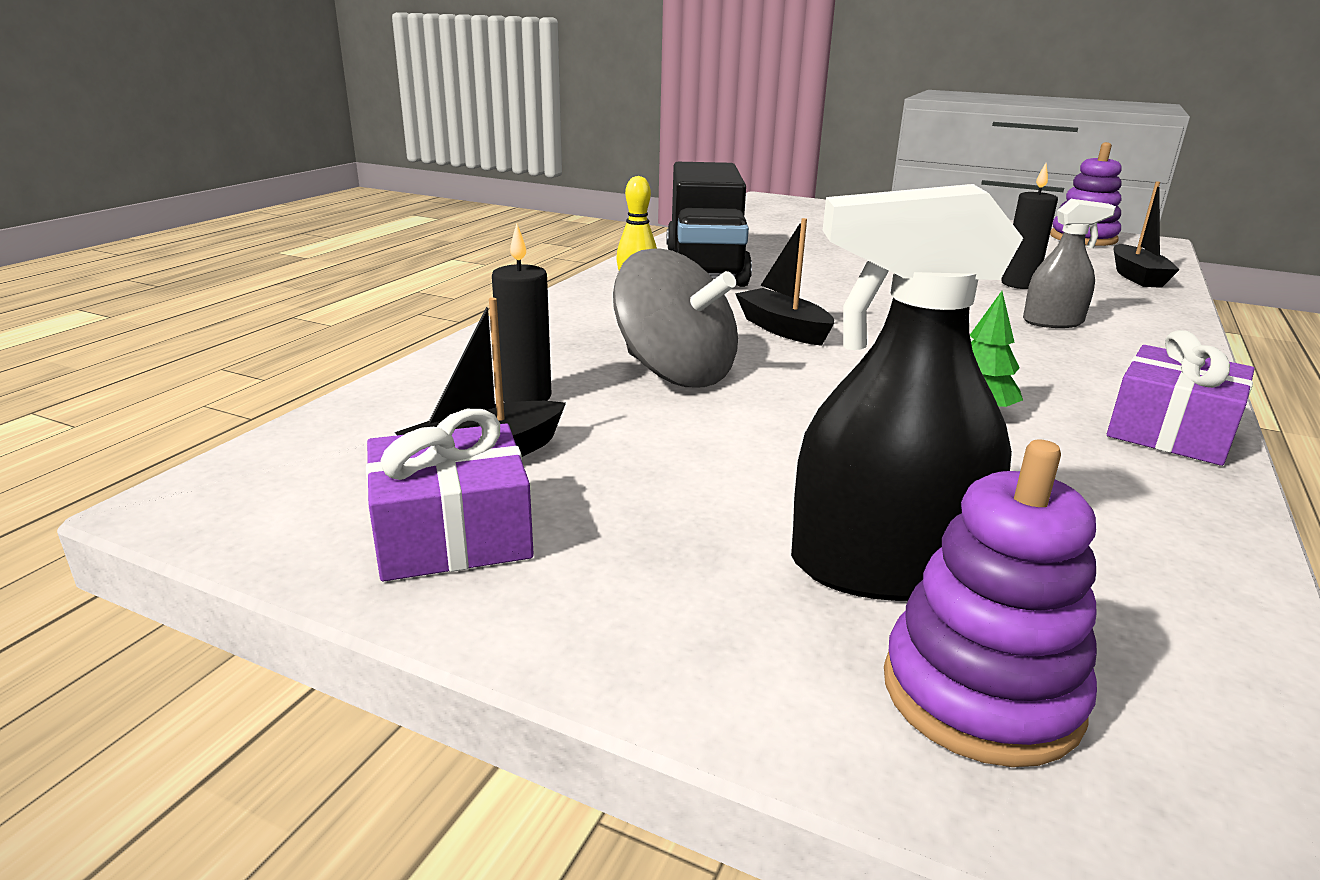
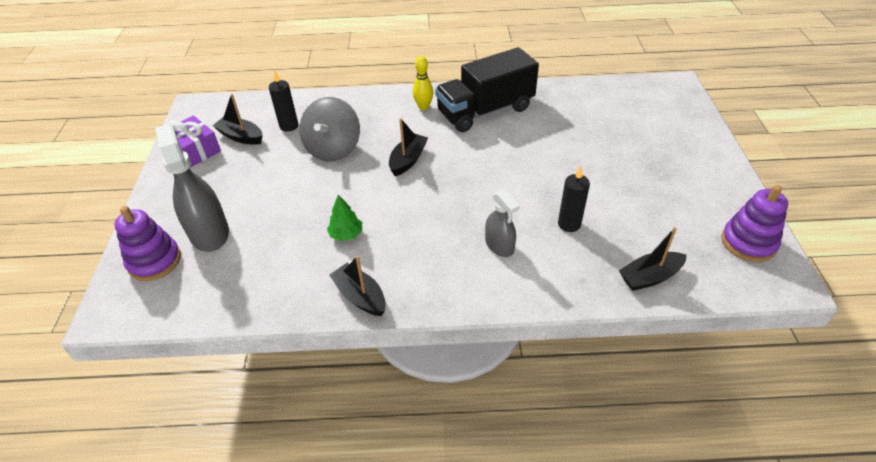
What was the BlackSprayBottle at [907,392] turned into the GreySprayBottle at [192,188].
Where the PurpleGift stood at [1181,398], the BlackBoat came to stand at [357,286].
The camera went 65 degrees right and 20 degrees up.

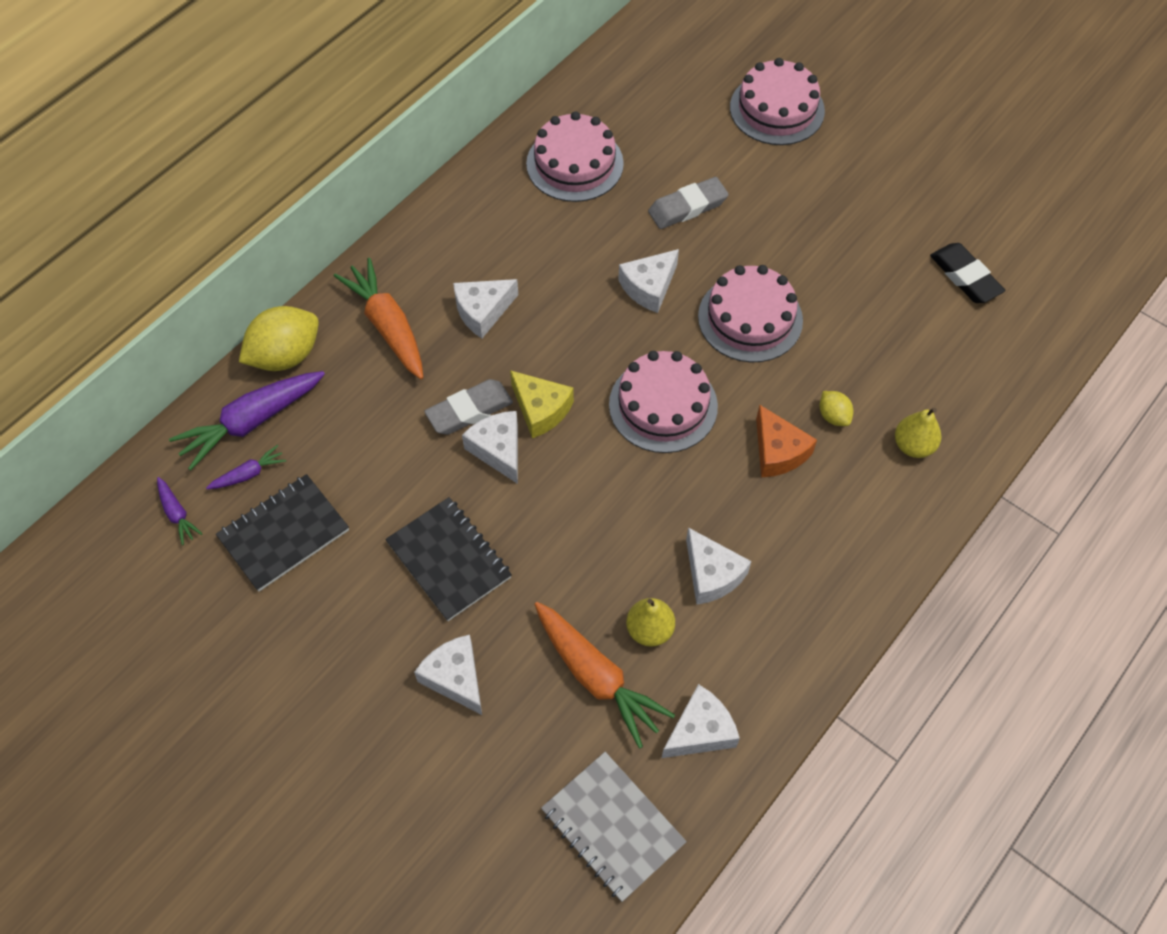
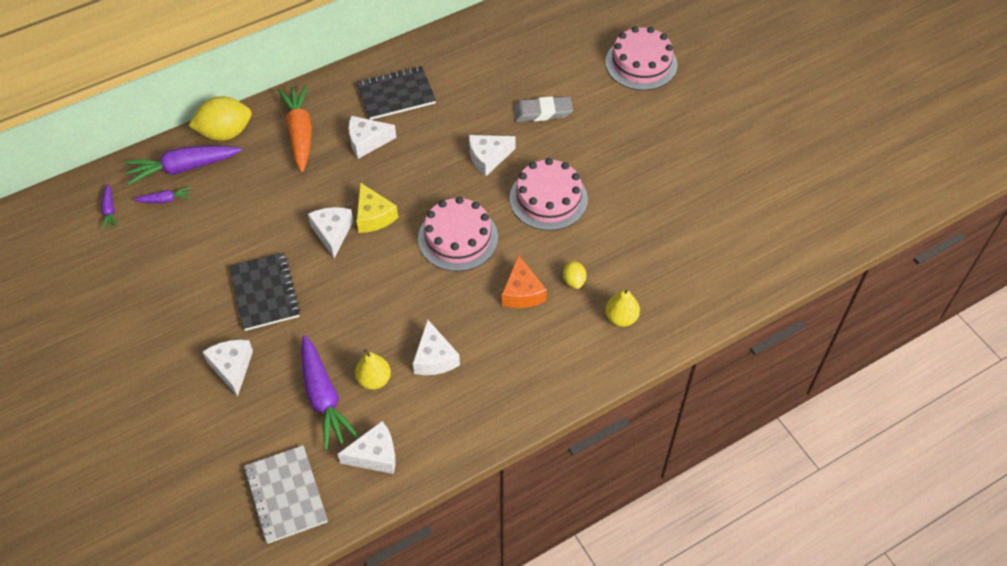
What was the OrangeCarrot at [604,675] turned into the PurpleCarrot at [330,392].
The BlackNotebook ended up elsewhere, having gone from [282,532] to [396,93].
The second view lost the GreyEraser at [468,407].
The second view lost the PinkCake at [575,156].
The second view lost the BlackEraser at [967,273].
The camera went 20 degrees right and 5 degrees down.

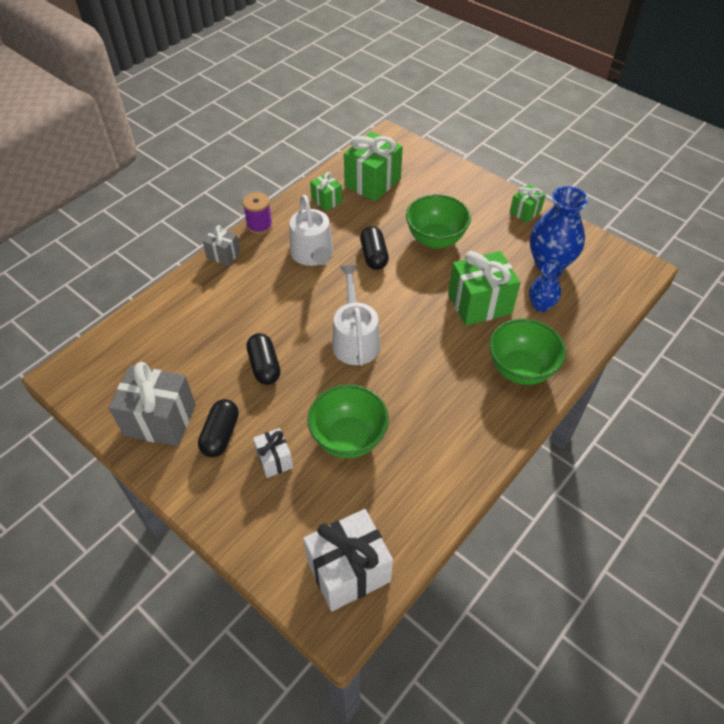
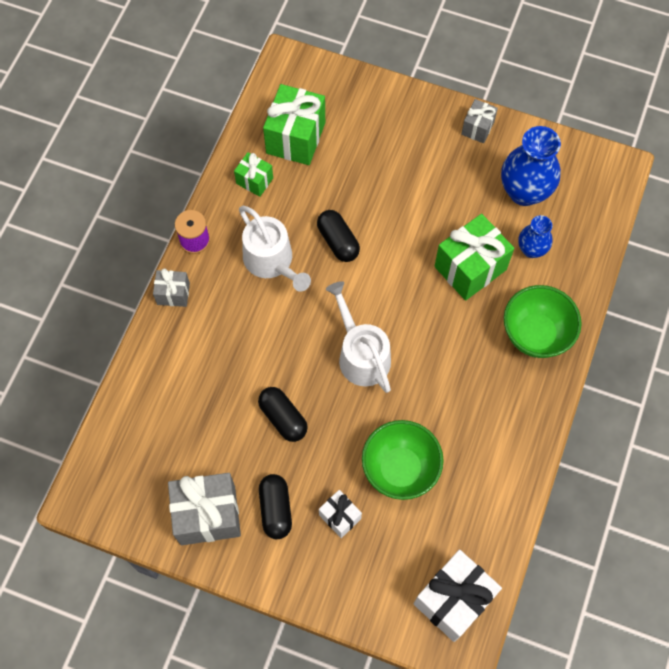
What was the GreenGift at [528,203] turned into the GreyGift at [479,121].
The second view lost the GreenBowl at [438,221].
The camera went 20 degrees left and 15 degrees up.

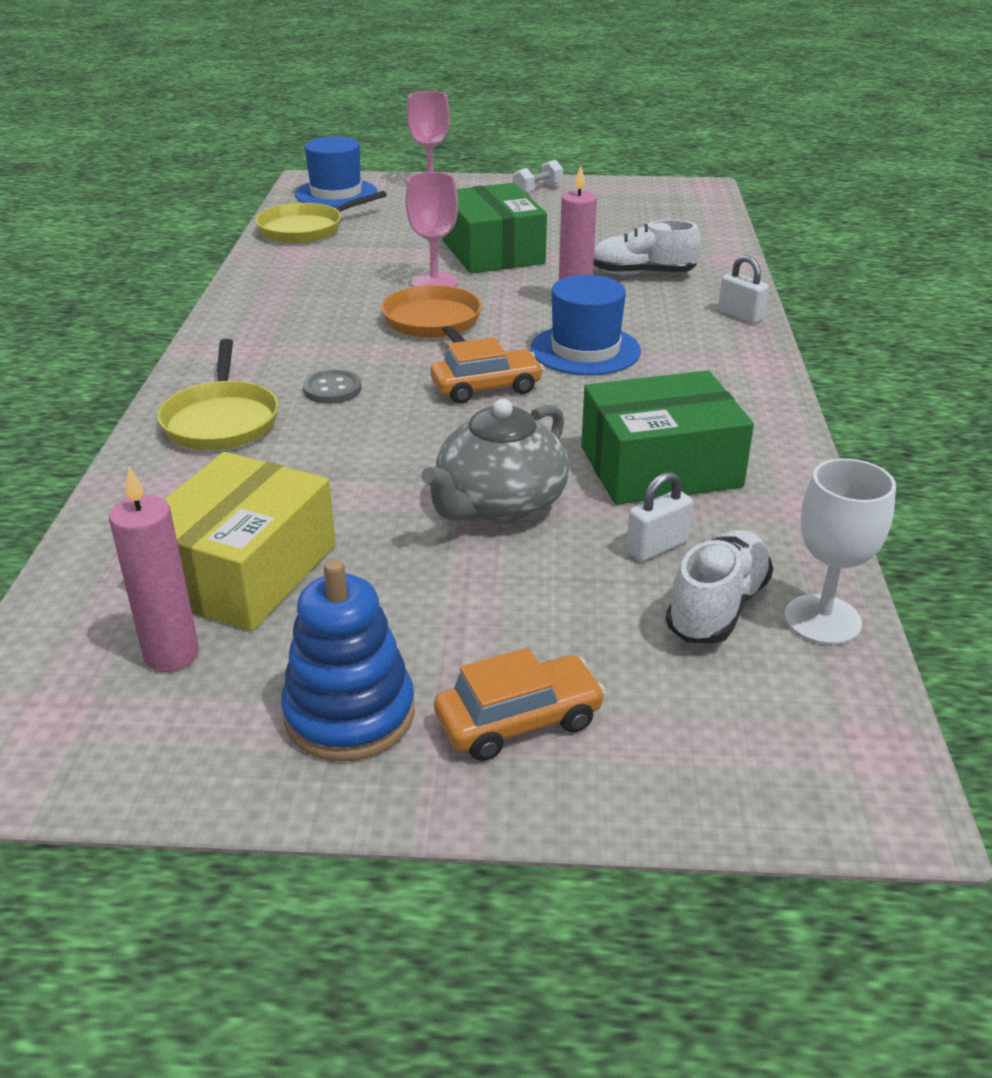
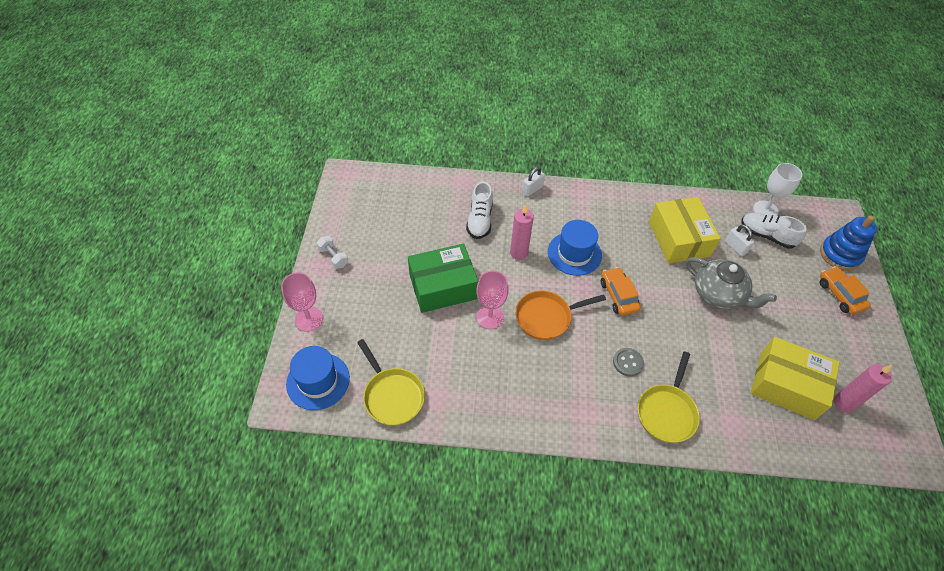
The YellowPan at [218,394] ended up facing another way, 120 degrees clockwise from before.
What was the GreenBox at [667,437] turned into the YellowBox at [685,230].
The BlueStackingToy ended up elsewhere, having gone from [348,660] to [848,243].
The camera went 90 degrees left and 20 degrees up.

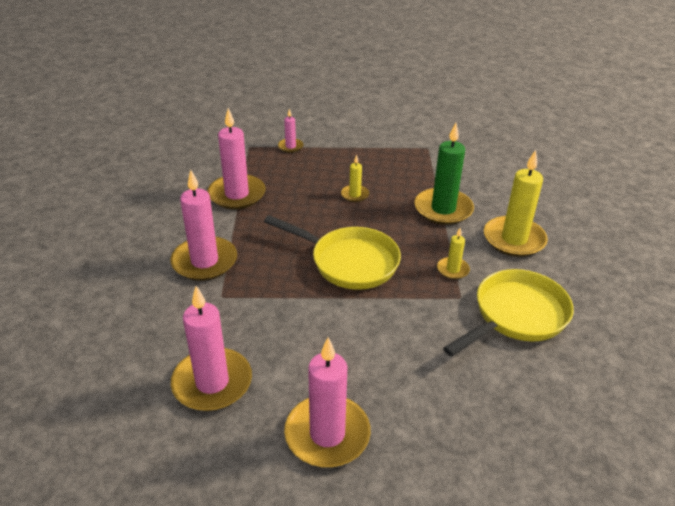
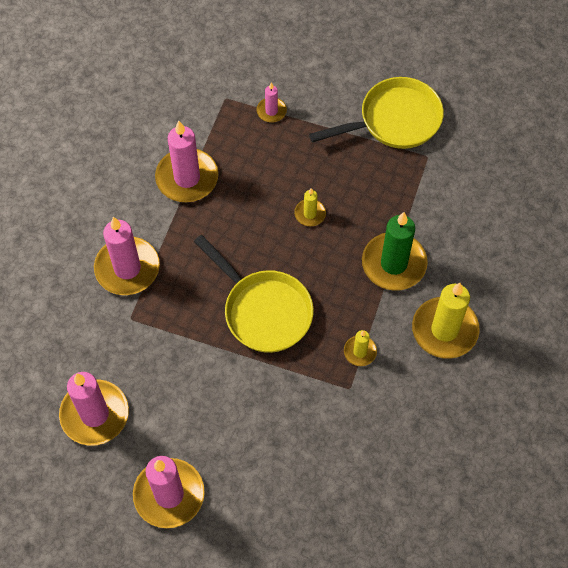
The YellowPan ended up elsewhere, having gone from [508,312] to [376,113].
The camera went 20 degrees right and 25 degrees up.

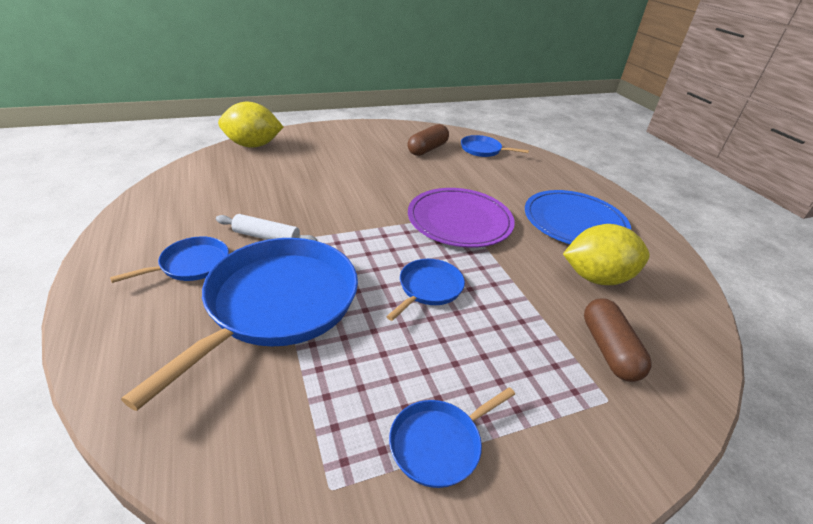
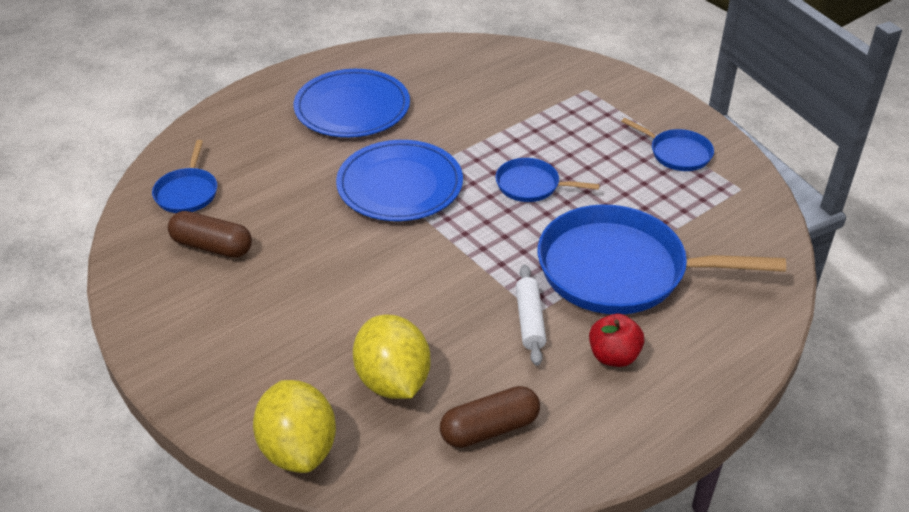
What was the PurplePlate at [461,218] turned into the BluePlate at [399,180].
The YellowLemon ended up elsewhere, having gone from [606,254] to [392,357].
The BrownCapsule ended up elsewhere, having gone from [617,340] to [490,417].
Where the BluePan stood at [169,259], the RedApple came to stand at [616,340].
The camera went 105 degrees left and 5 degrees up.

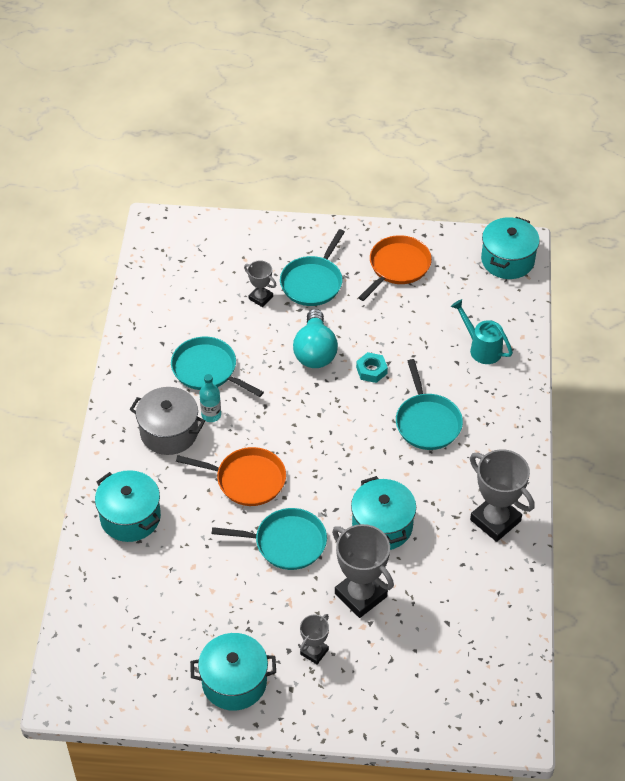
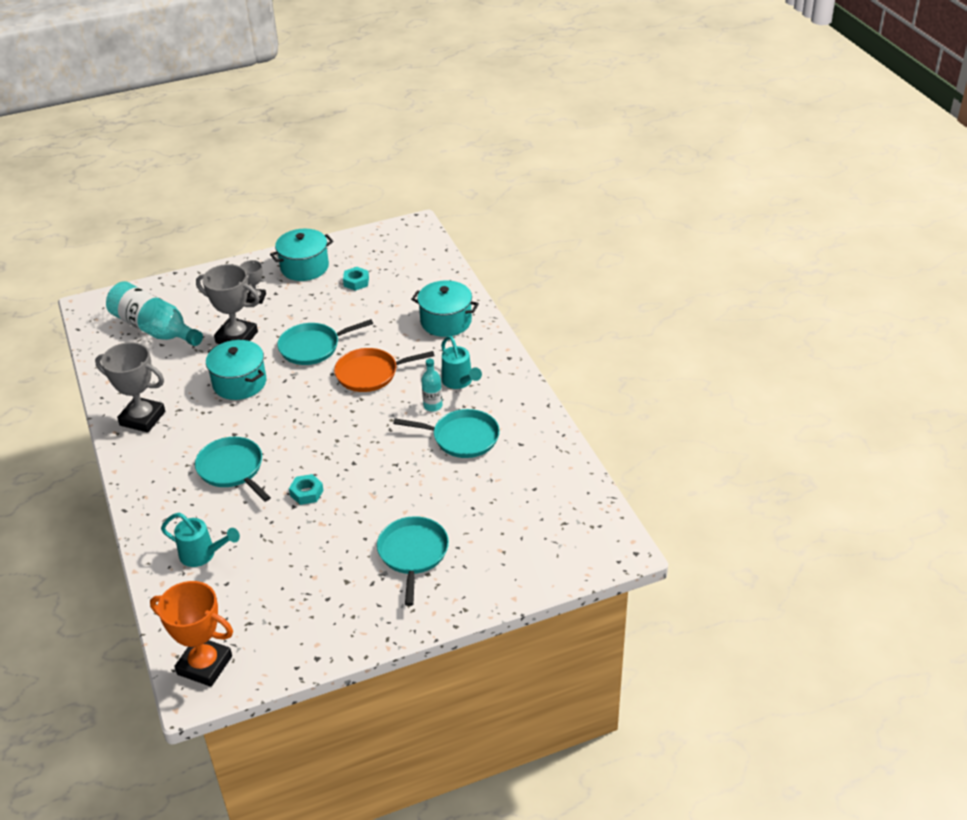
The second view gained the TurquoiseBottle at [154,313].
Where the TurquoisePot stood at [510,248], the OrangeTrophy came to stand at [191,634].
The second view gained the TurquoiseNut at [356,279].
Where the GreyPot stood at [167,421], the TurquoiseWateringCan came to stand at [461,362].
The second view lost the GreyTrophy at [260,283].
The second view lost the TurquoiseLightBulb at [315,338].
The second view lost the OrangePan at [395,268].
The camera went 155 degrees right and 10 degrees down.

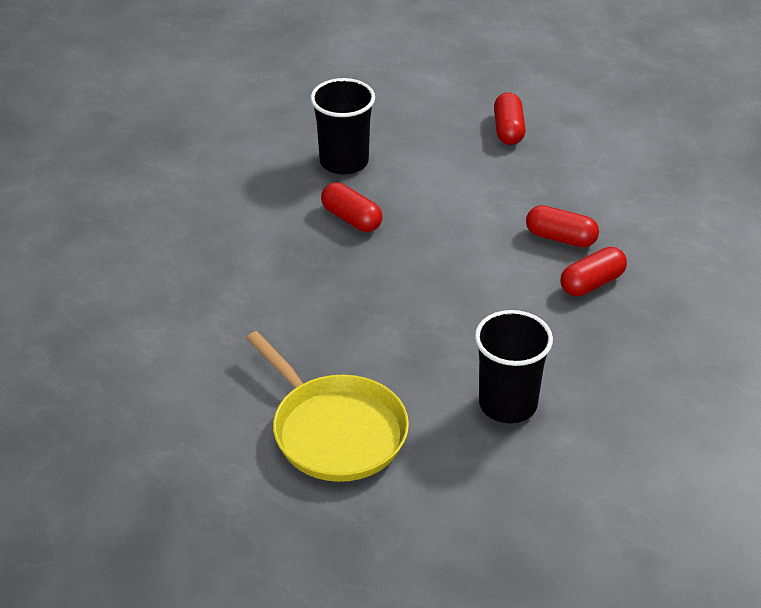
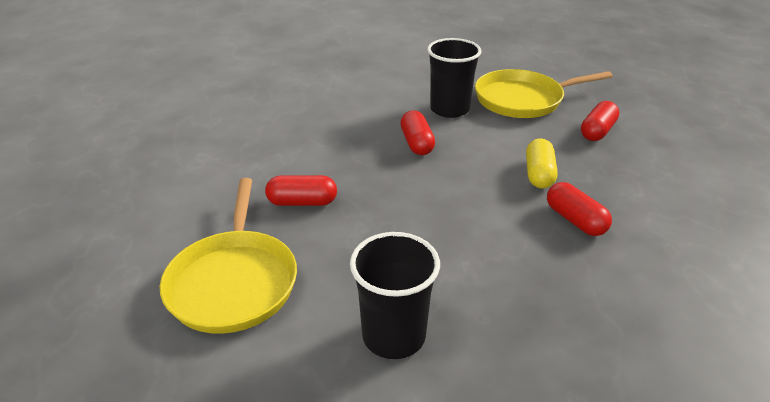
The RedCapsule ended up elsewhere, having gone from [593,272] to [301,190].
The second view gained the YellowPan at [544,93].
The second view gained the YellowCapsule at [542,163].
The camera went 35 degrees right and 5 degrees down.

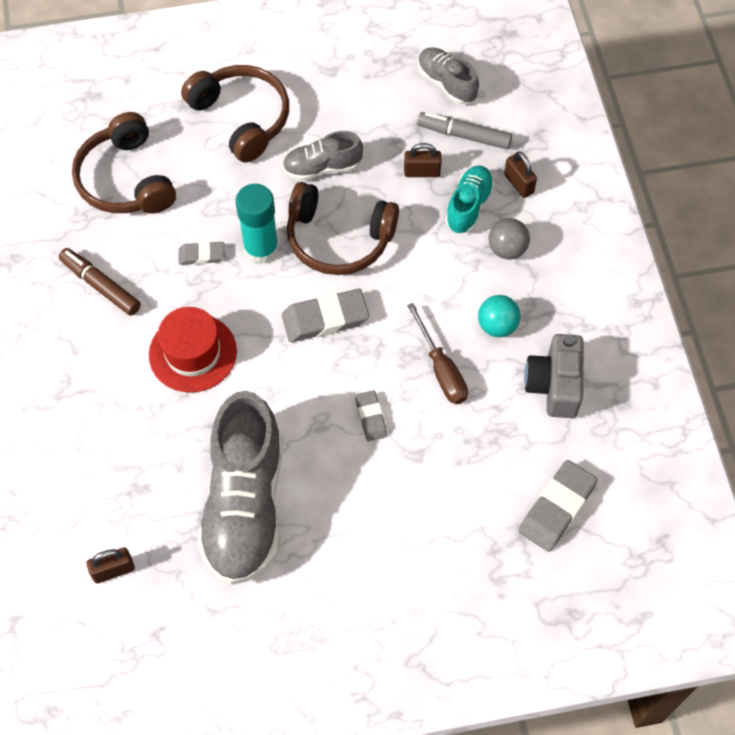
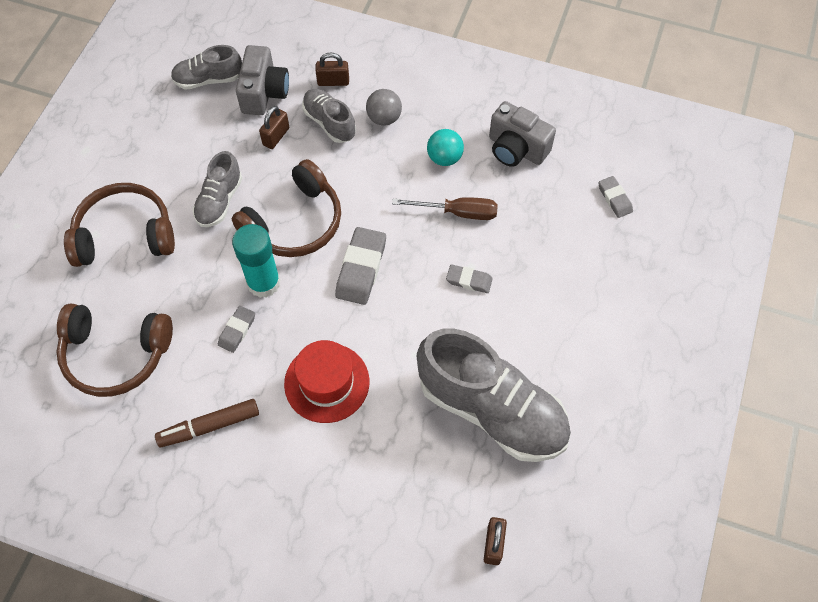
Where the GreyMarker stood at [464,130], the GreyCamera came to stand at [262,80].
What was the TurquoiseShoe at [470,200] turned into the GreyShoe at [329,116].
The size of the GreyEraser at [558,506] changed by a factor of 0.57.
The camera went 60 degrees left and 0 degrees up.

